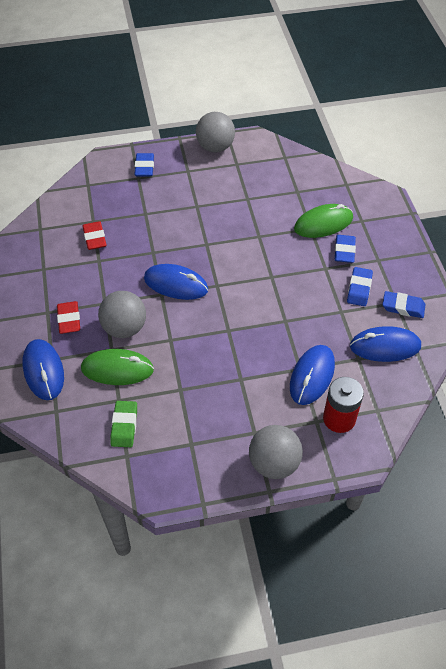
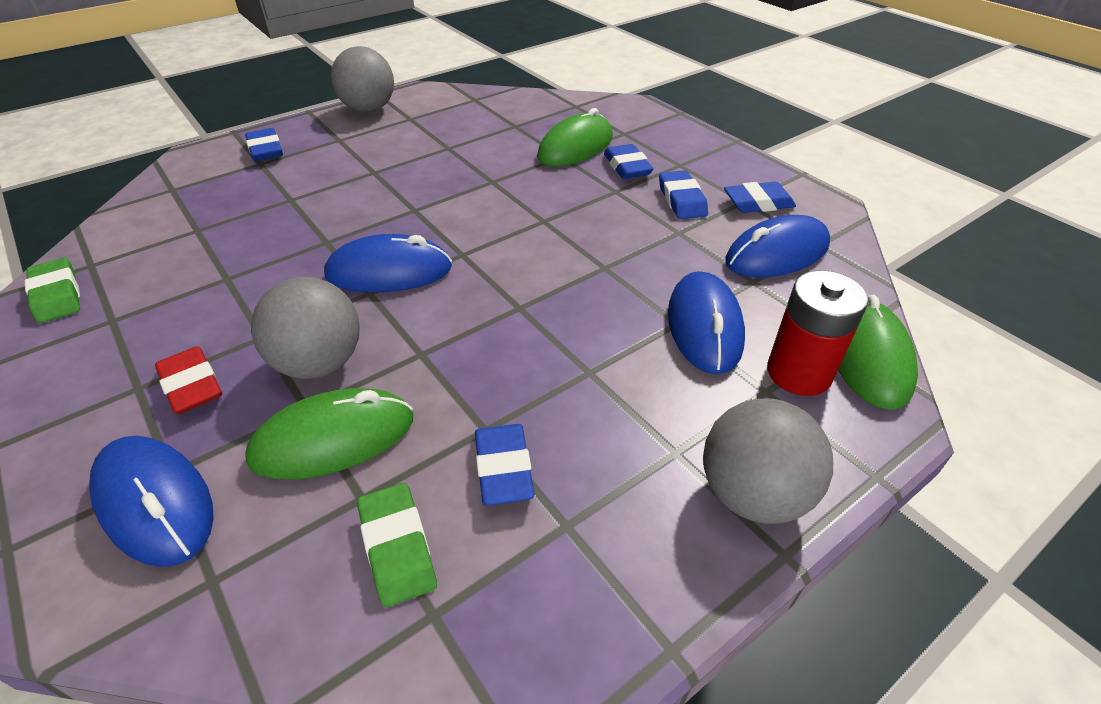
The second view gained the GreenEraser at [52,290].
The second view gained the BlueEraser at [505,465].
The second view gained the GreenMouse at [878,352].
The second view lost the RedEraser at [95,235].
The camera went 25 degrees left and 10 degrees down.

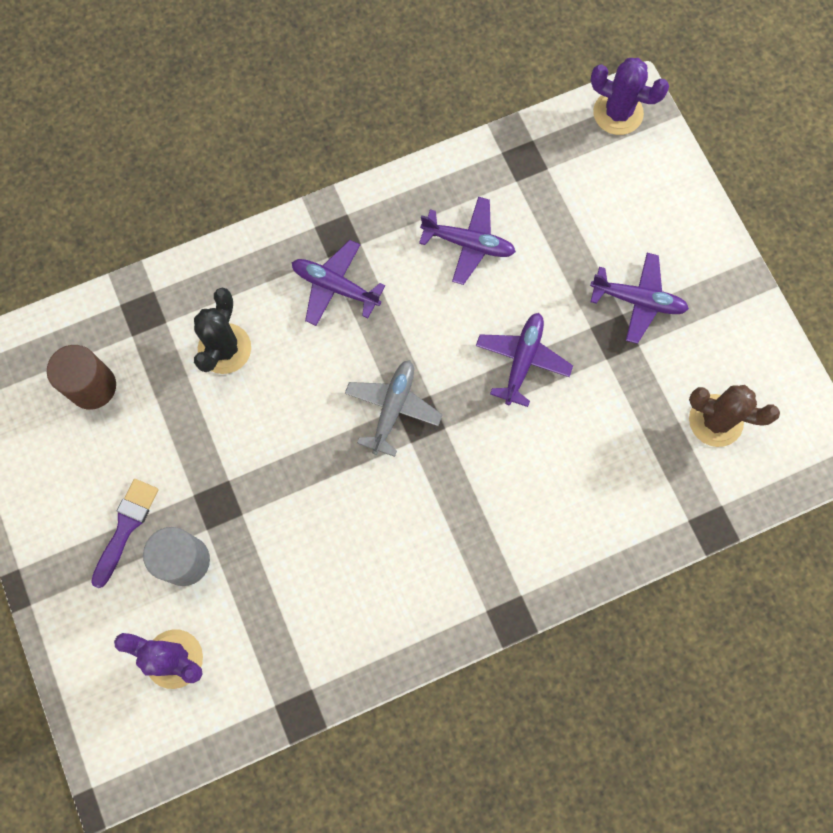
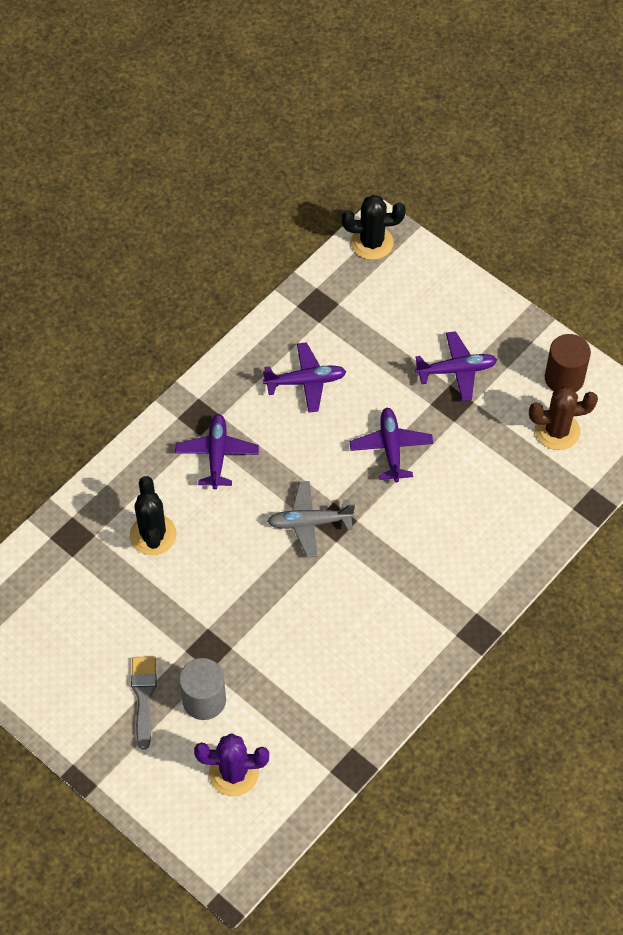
What was the PurpleBrush at [124,533] turned into the GreyBrush at [144,703].
The PurplePlane at [338,283] ended up facing another way, 90 degrees clockwise from before.
The GreyPlane at [393,408] ended up facing another way, 90 degrees counterclockwise from before.
What was the PurpleCactus at [629,96] turned into the BlackCactus at [374,227].
The BrownCylinder ended up elsewhere, having gone from [81,377] to [568,363].
The camera went 25 degrees left and 15 degrees down.

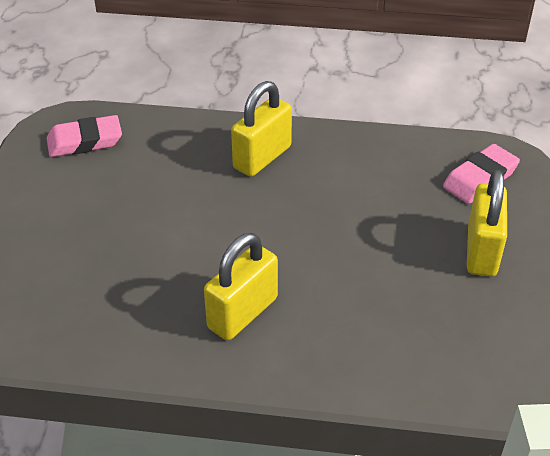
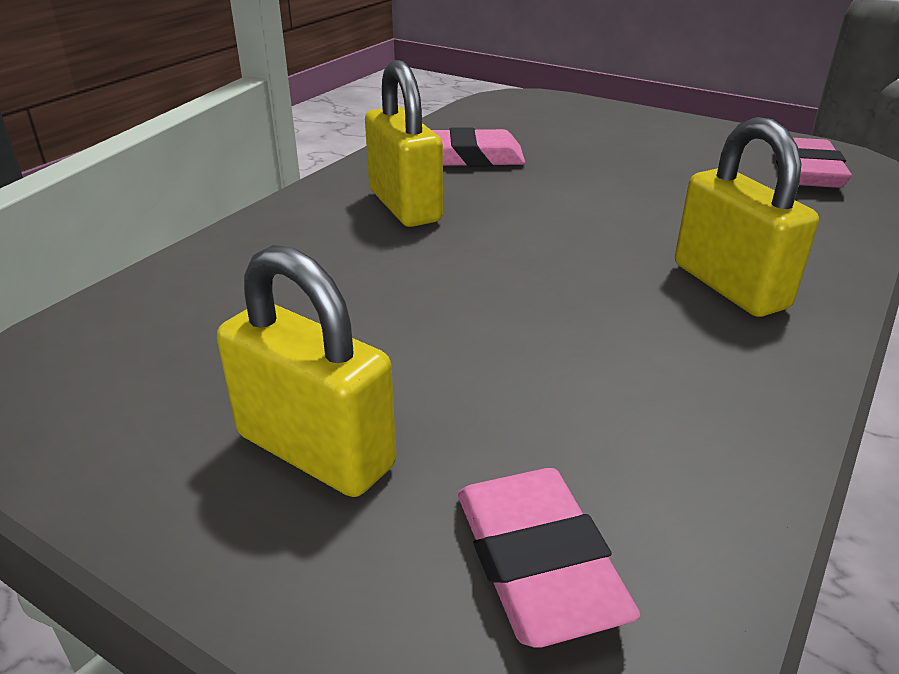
The second view gained the PinkEraser at [478,147].
The camera went 115 degrees right and 10 degrees down.

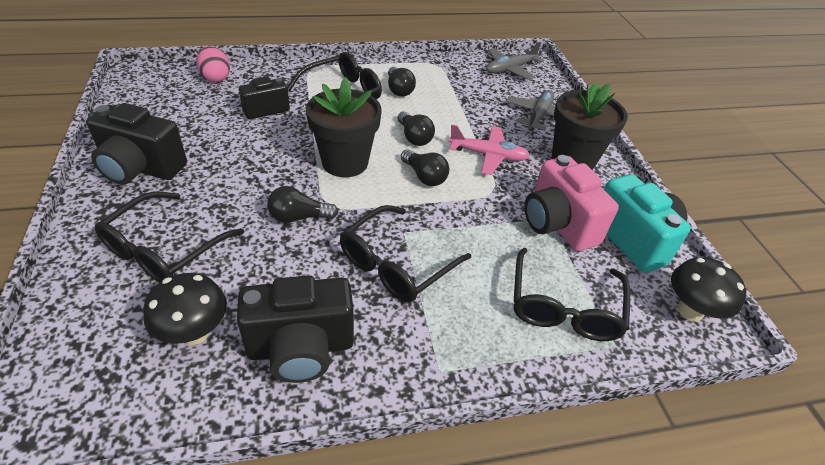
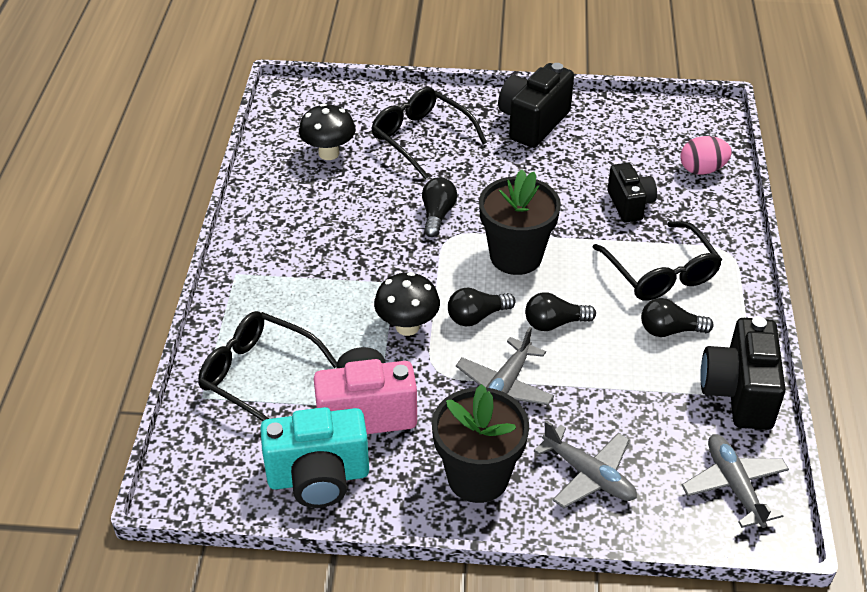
The BlackMushroom ended up elsewhere, having gone from [708,289] to [407,304].
What was the PinkPlane at [489,150] turned into the GreyPlane at [505,366].
The BlackCamera ended up elsewhere, having gone from [295,329] to [743,373].
The second view lost the BlackGlasses at [405,253].
The camera went 110 degrees right and 0 degrees up.

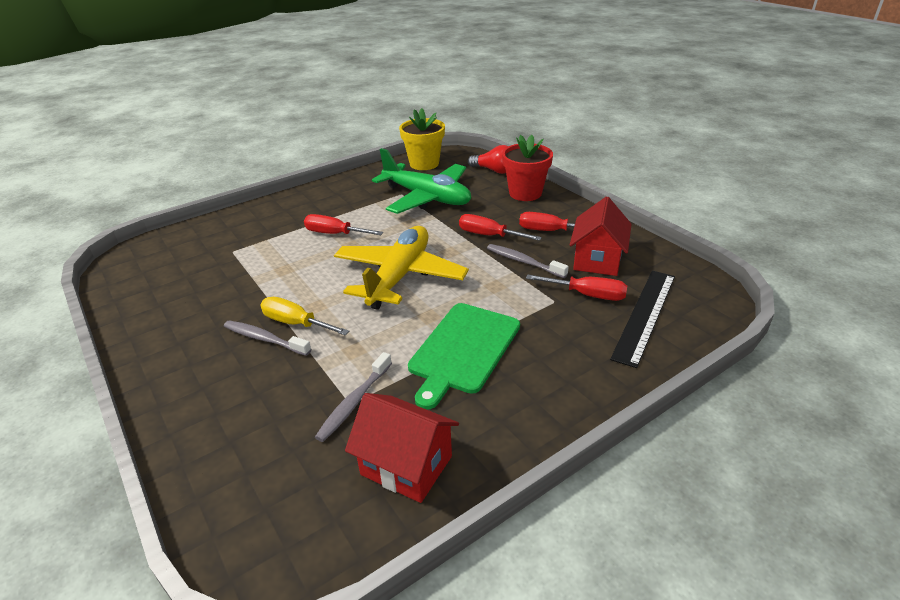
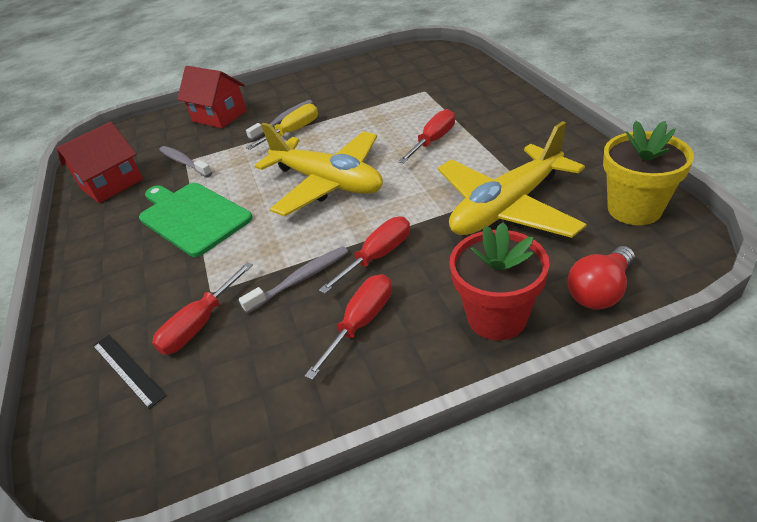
The size of the BlackRuler at [642,319] changed by a factor of 0.59.
The RedHouse ended up elsewhere, having gone from [601,236] to [212,97].
What was the GreenPlane at [421,181] turned into the YellowPlane at [512,179].
The camera went 110 degrees right and 5 degrees up.

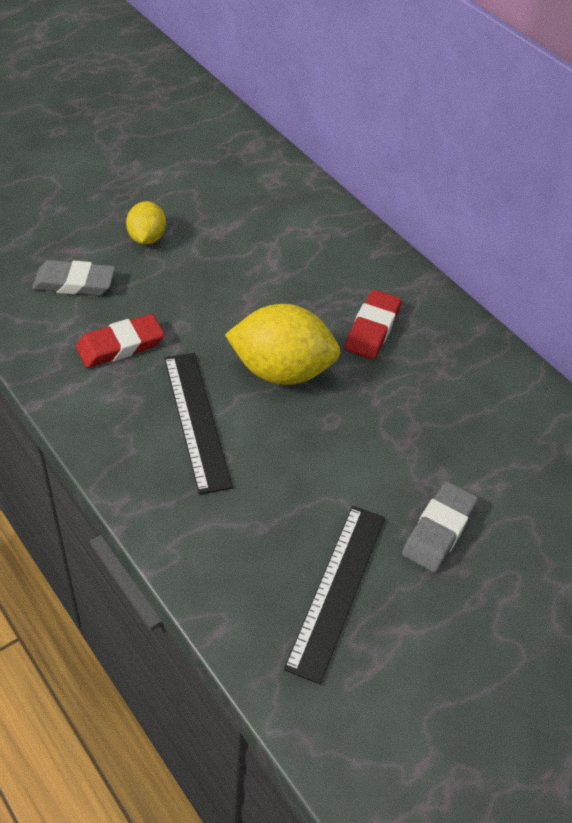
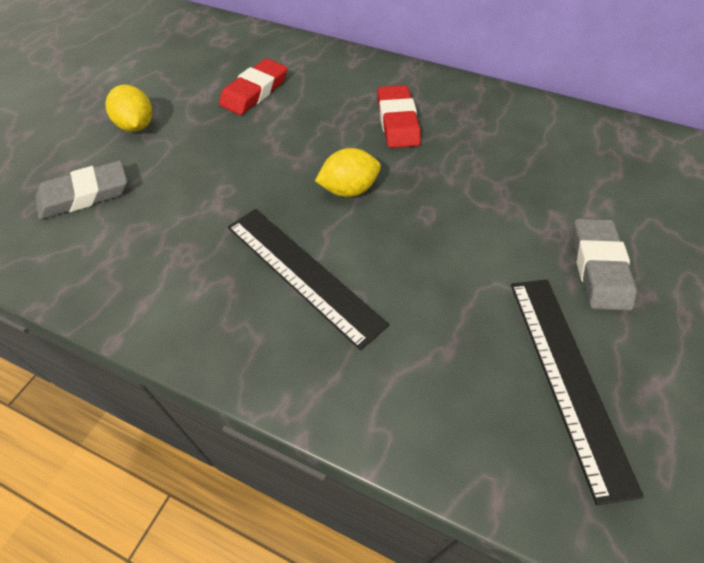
The RedEraser ended up elsewhere, having gone from [120,341] to [253,86].
The size of the YellowLemon at [282,344] changed by a factor of 0.56.
The camera went 25 degrees left and 5 degrees up.

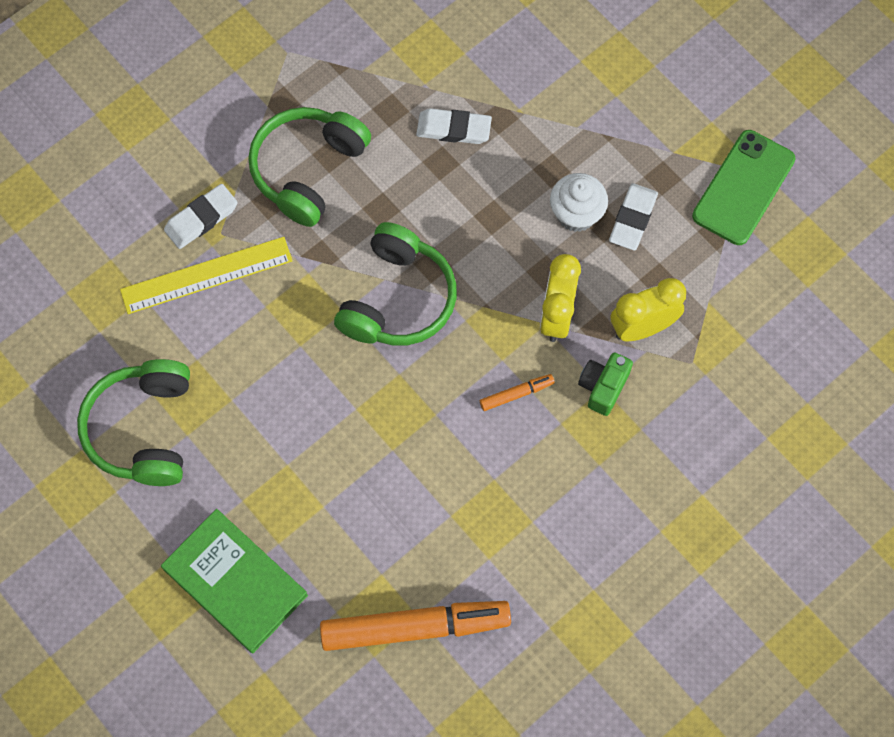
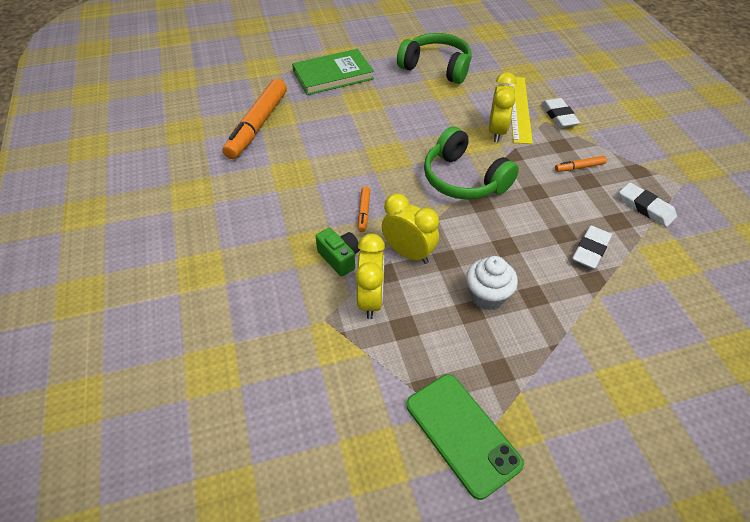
The second view gained the YellowClock at [503,107].
Where the GreenHeadphones stood at [309,167], the OrangeMarker came to stand at [581,164].
The WhiteEraser ended up elsewhere, having gone from [633,216] to [648,205].
The camera went 115 degrees right and 20 degrees down.

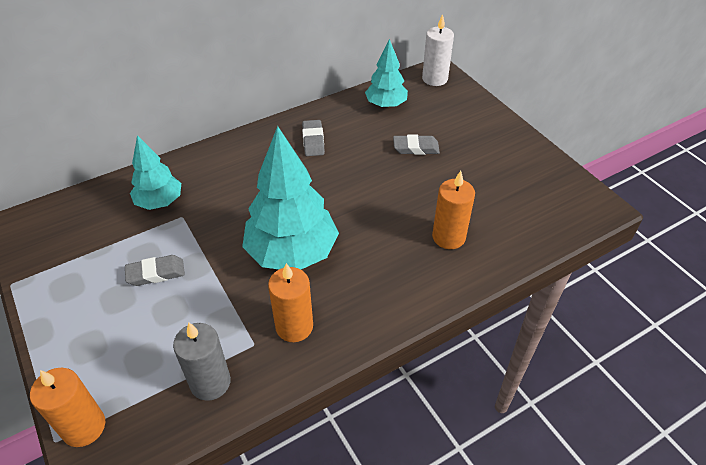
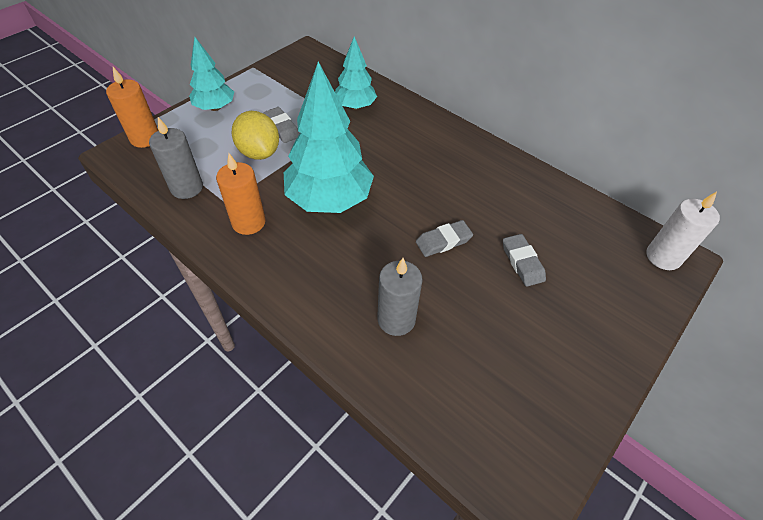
The TurquoiseTree ended up elsewhere, having gone from [386,73] to [211,73].
The second view gained the YellowLemon at [255,135].
What was the OrangeCandle at [453,210] turned into the GreyCandle at [400,297].
The GreyEraser ended up elsewhere, having gone from [313,138] to [444,238].
The camera went 70 degrees right and 5 degrees up.

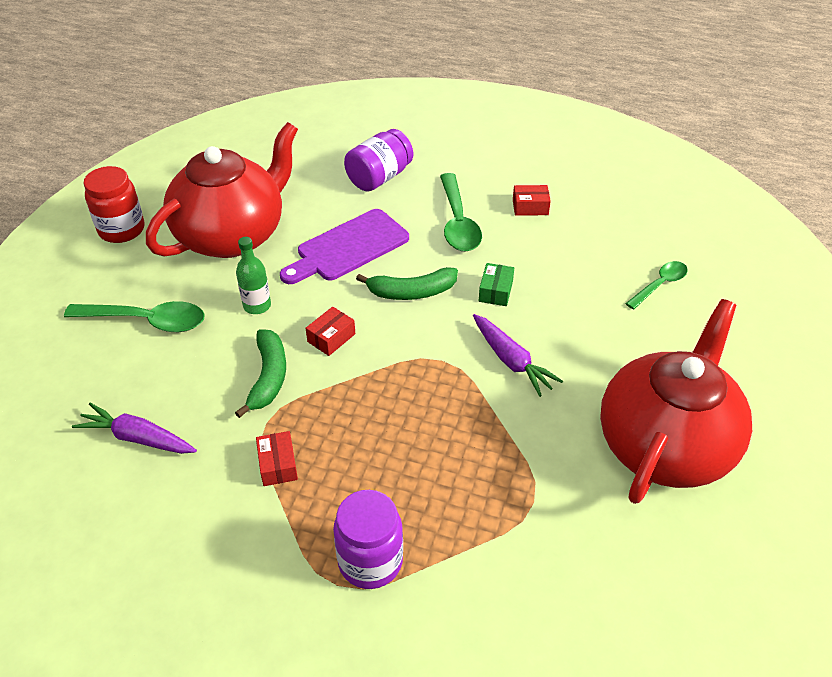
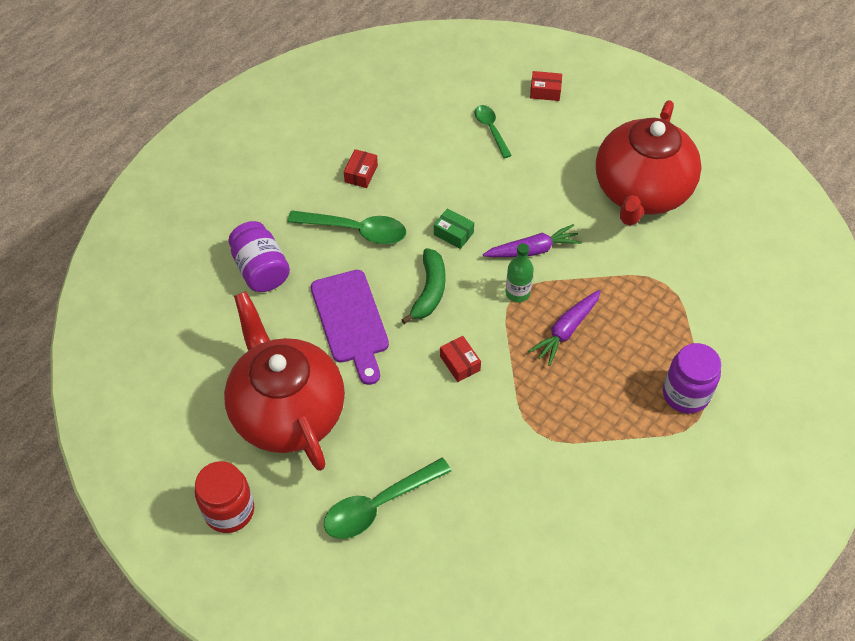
The GreenSpoon at [134,316] ended up facing another way, 150 degrees counterclockwise from before.
The GreenBottle ended up elsewhere, having gone from [253,275] to [519,272].
The PurpleCarrot ended up elsewhere, having gone from [134,428] to [564,328].
The RedBox ended up elsewhere, having gone from [277,458] to [546,86].
The RedTeapot at [676,401] ended up facing another way, 120 degrees counterclockwise from before.
The second view lost the GreenBanana at [260,373].
The camera went 70 degrees left and 10 degrees up.

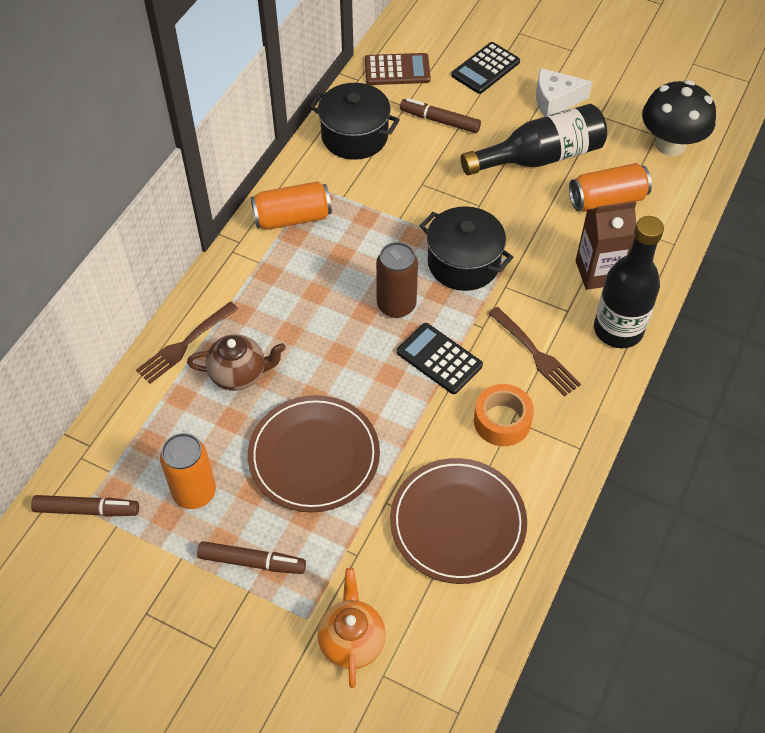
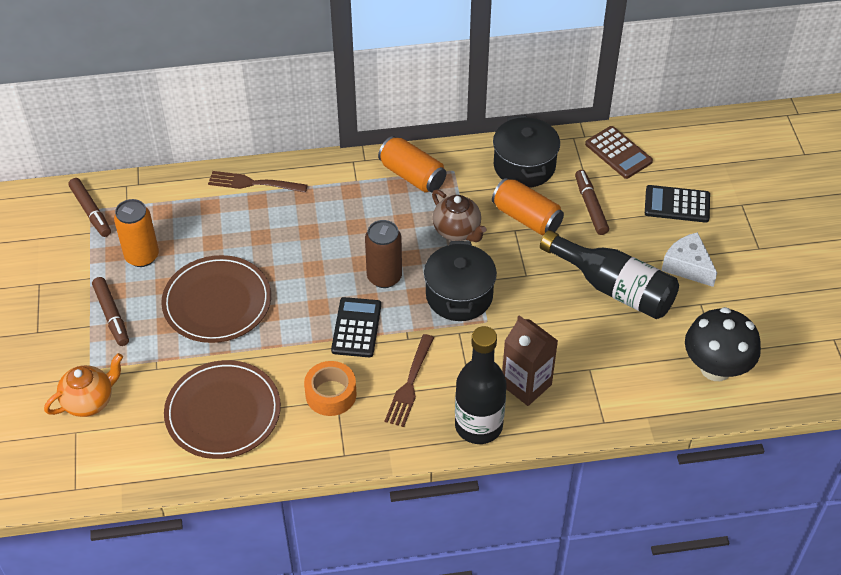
The BrownTeapot ended up elsewhere, having gone from [236,362] to [459,216].
The OrangeCan ended up elsewhere, having gone from [610,187] to [528,206].
The camera went 55 degrees right and 5 degrees down.

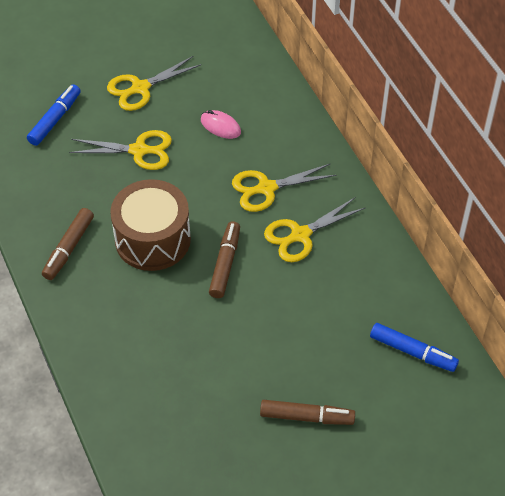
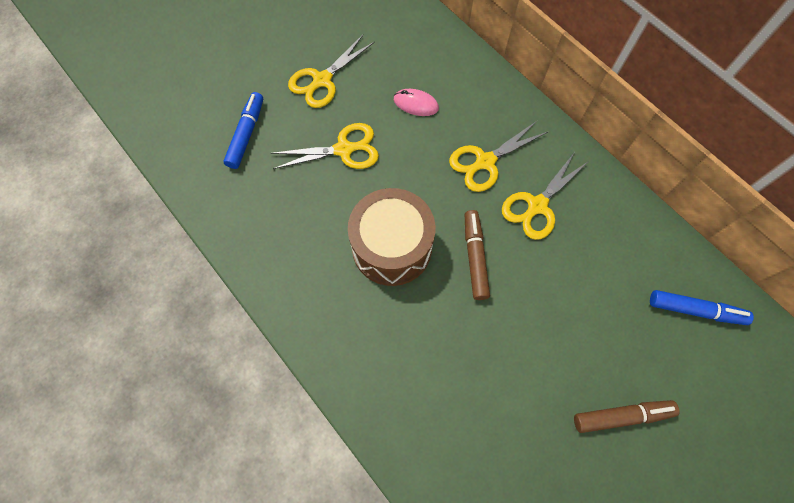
The second view lost the BrownMarker at [68,244].
The camera went 15 degrees left and 15 degrees up.

